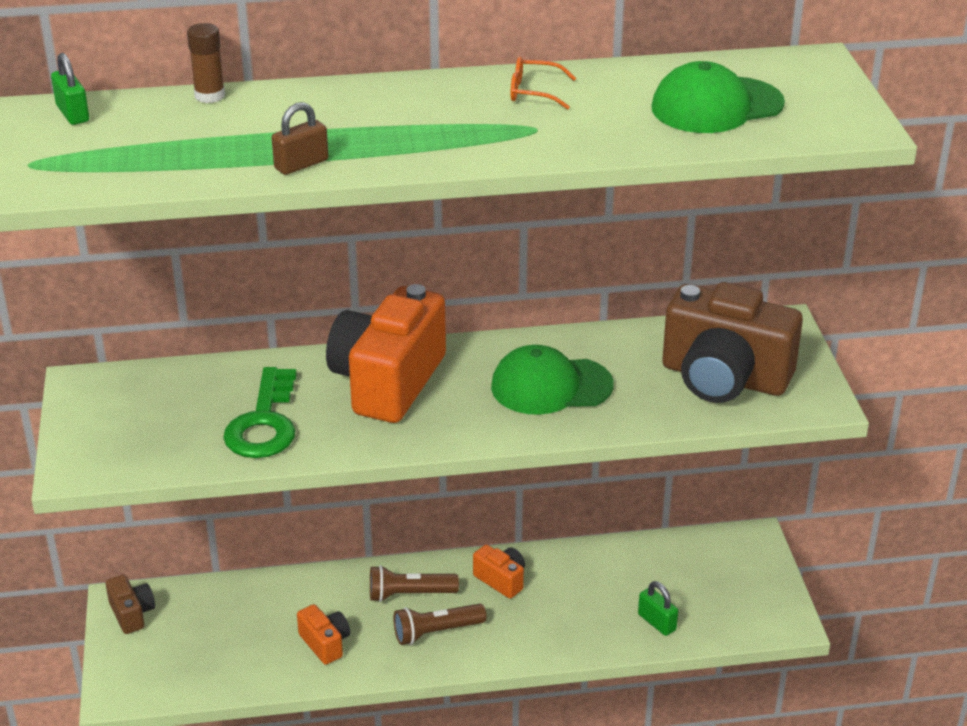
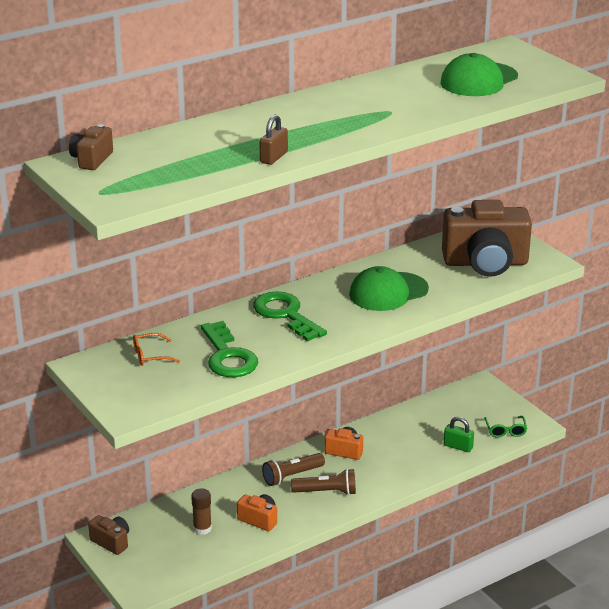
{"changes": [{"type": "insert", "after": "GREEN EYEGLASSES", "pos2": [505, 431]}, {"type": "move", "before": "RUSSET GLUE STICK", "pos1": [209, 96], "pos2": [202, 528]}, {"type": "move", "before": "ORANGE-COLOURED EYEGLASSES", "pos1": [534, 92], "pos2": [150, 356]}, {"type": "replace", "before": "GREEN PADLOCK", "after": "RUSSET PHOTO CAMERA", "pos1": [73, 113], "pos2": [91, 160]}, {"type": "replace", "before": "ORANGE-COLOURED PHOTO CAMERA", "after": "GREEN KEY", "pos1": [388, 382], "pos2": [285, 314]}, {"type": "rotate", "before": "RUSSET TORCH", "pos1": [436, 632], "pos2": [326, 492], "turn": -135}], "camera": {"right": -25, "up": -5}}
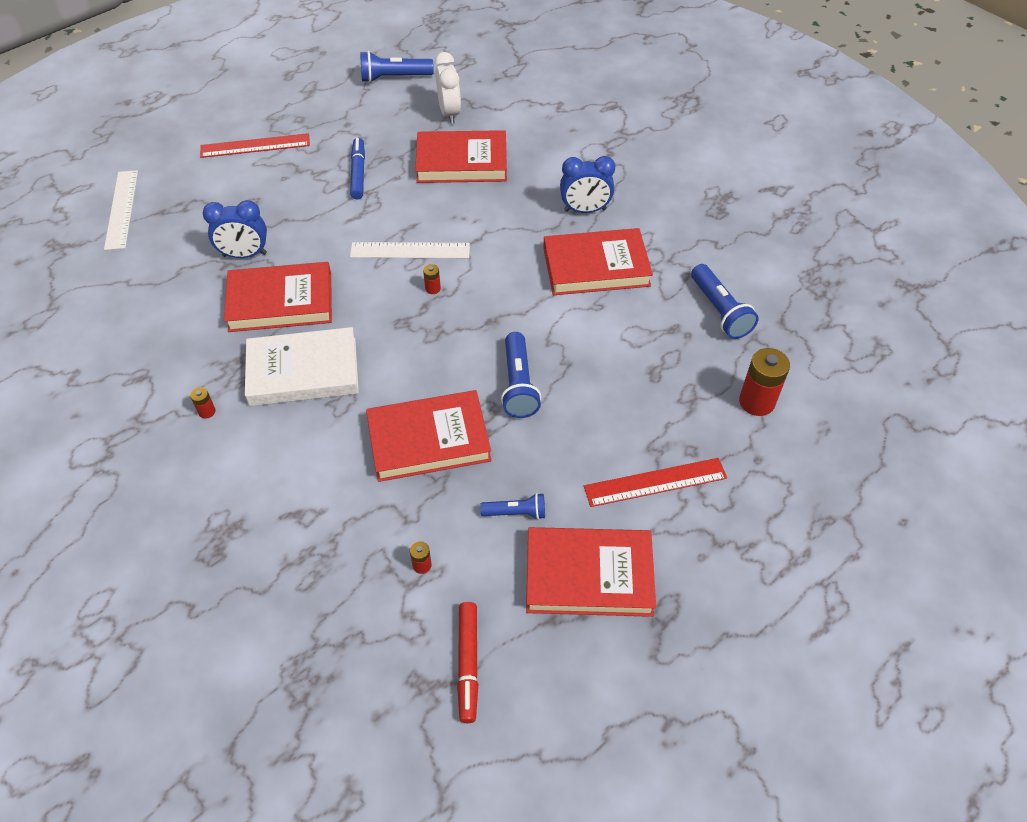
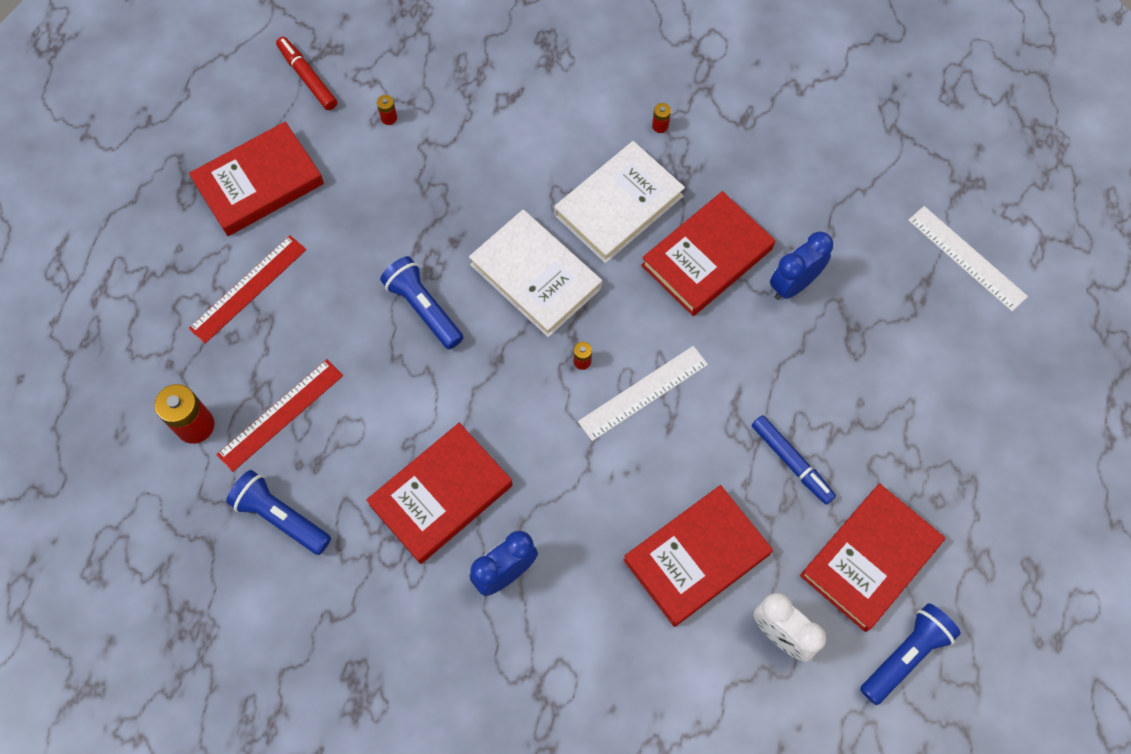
{"changes": [{"type": "delete", "before": "COBALT TORCH", "pos1": [516, 513]}, {"type": "insert", "after": "SNOW-WHITE HARDBACK", "pos2": [535, 276]}, {"type": "move", "before": "SCARLET STRAIGHTEDGE", "pos1": [255, 146], "pos2": [280, 414]}, {"type": "move", "before": "SCARLET HARDBACK", "pos1": [429, 440], "pos2": [869, 559]}], "camera": {"right": 145, "up": 15}}
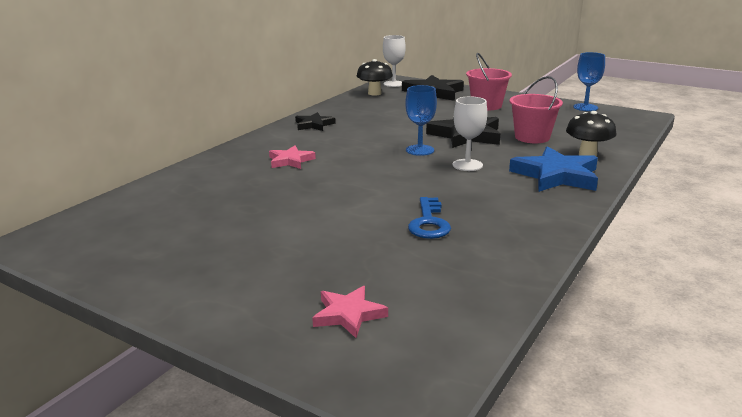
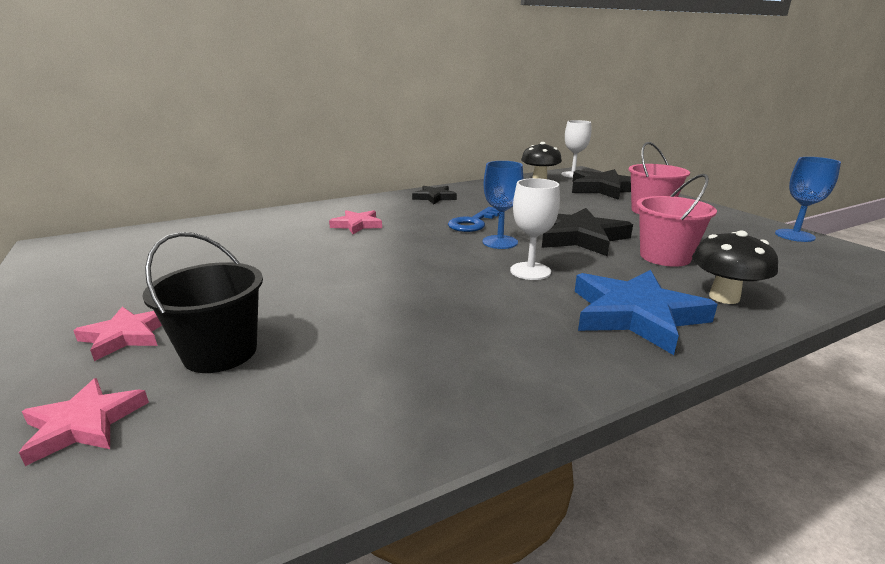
{"changes": [{"type": "insert", "after": "ROSE-PINK FIVE-POINTED STAR", "pos2": [126, 336]}, {"type": "insert", "after": "BLACK PAIL", "pos2": [220, 352]}, {"type": "move", "before": "COBALT KEY", "pos1": [429, 223], "pos2": [473, 223]}], "camera": {"right": 30, "up": 0}}
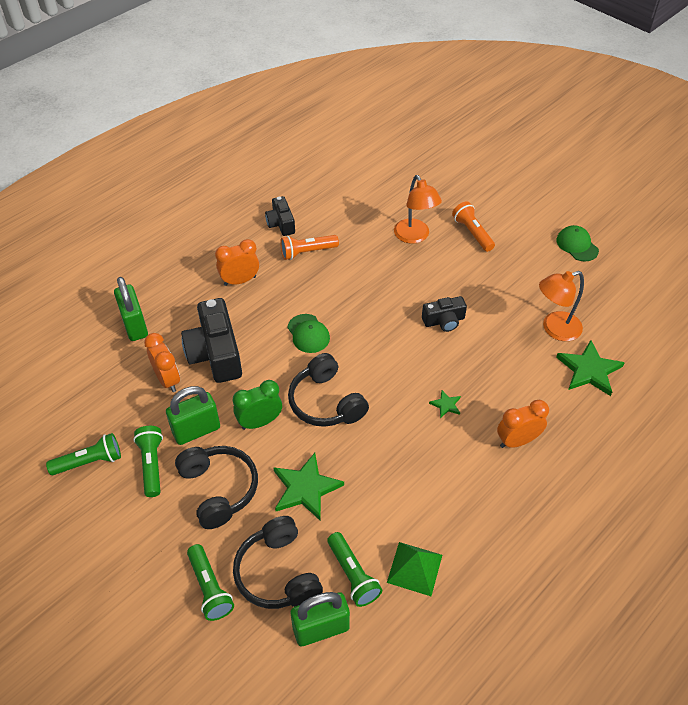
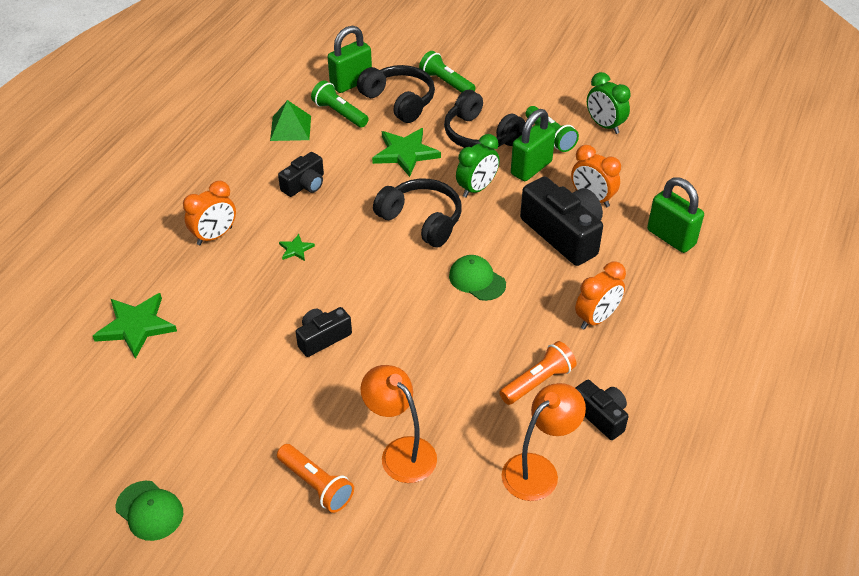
{"changes": [{"type": "insert", "after": "BLACK PHOTO CAMERA", "pos2": [304, 185]}, {"type": "move", "before": "ORANGE-COLOURED READING LAMP", "pos1": [554, 329], "pos2": [538, 469]}, {"type": "replace", "before": "GREEN TORCH", "after": "GREEN CLOCK", "pos1": [89, 462], "pos2": [604, 125]}], "camera": {"right": 160, "up": -5}}
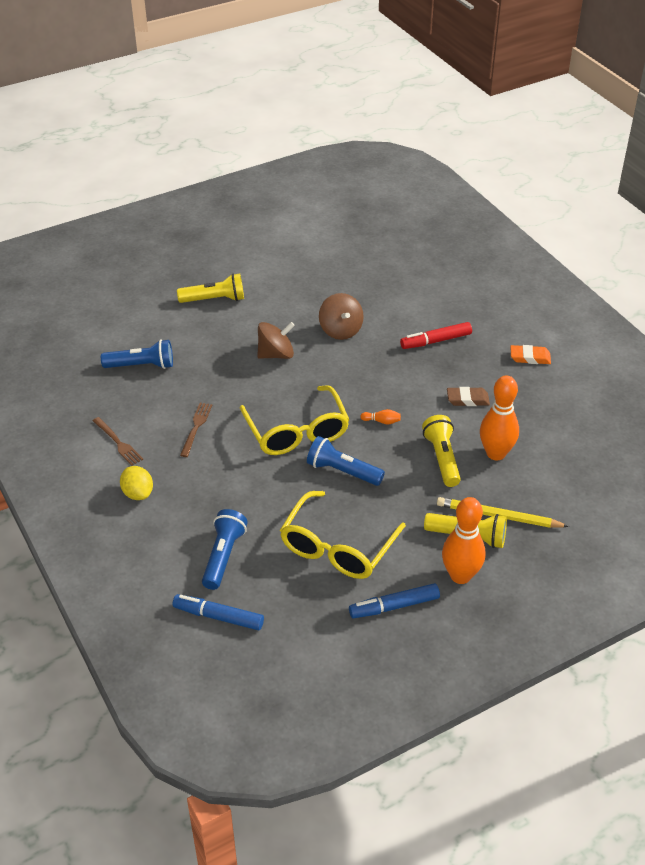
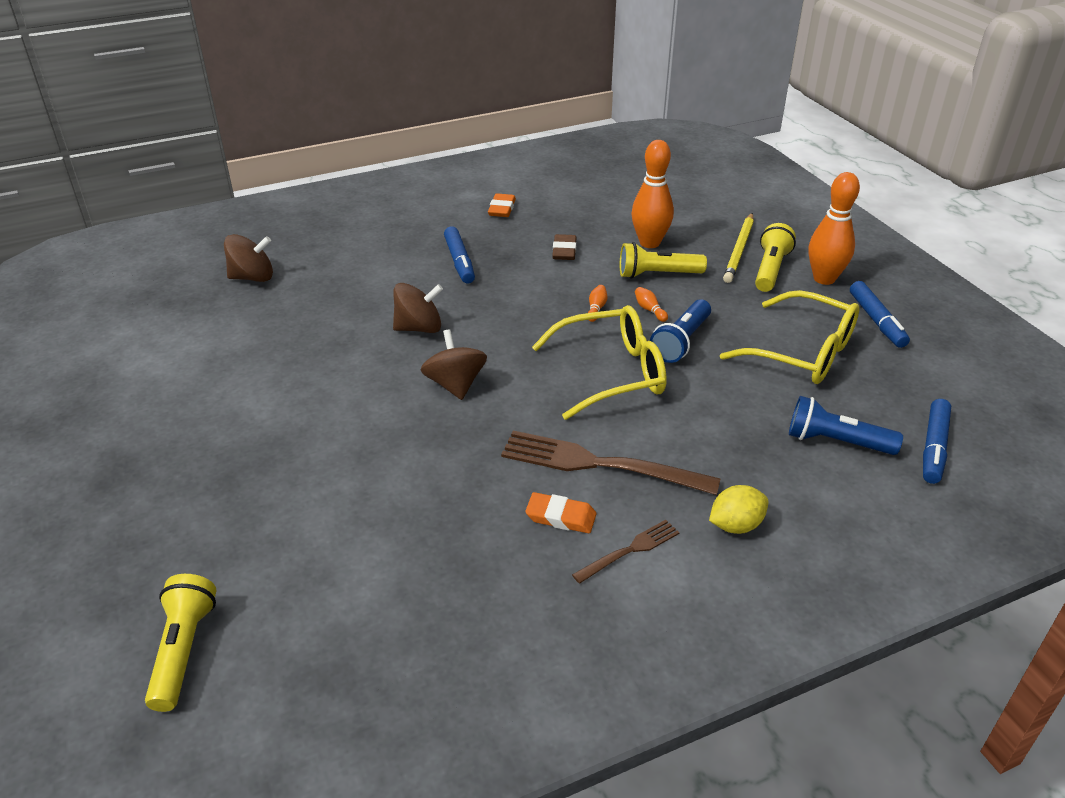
{"changes": [{"type": "delete", "before": "COBALT TORCH", "pos1": [142, 365]}, {"type": "insert", "after": "RUSSET SPINNING TOP", "pos2": [252, 277]}, {"type": "insert", "after": "ORANGE-COLOURED GUM ERASER", "pos2": [561, 517]}, {"type": "insert", "after": "ORANGE-COLOURED SKITTLE", "pos2": [649, 310]}, {"type": "move", "before": "YELLOW TORCH", "pos1": [215, 299], "pos2": [183, 650]}, {"type": "recolor", "before": "SCARLET MARKER", "after": "COBALT MARKER", "pos1": [435, 341], "pos2": [459, 261]}, {"type": "resize", "before": "RUSSET TABLE FORK", "pos1": [196, 427], "pos2": [598, 464], "scale": 1.93}], "camera": {"right": -85, "up": -5}}
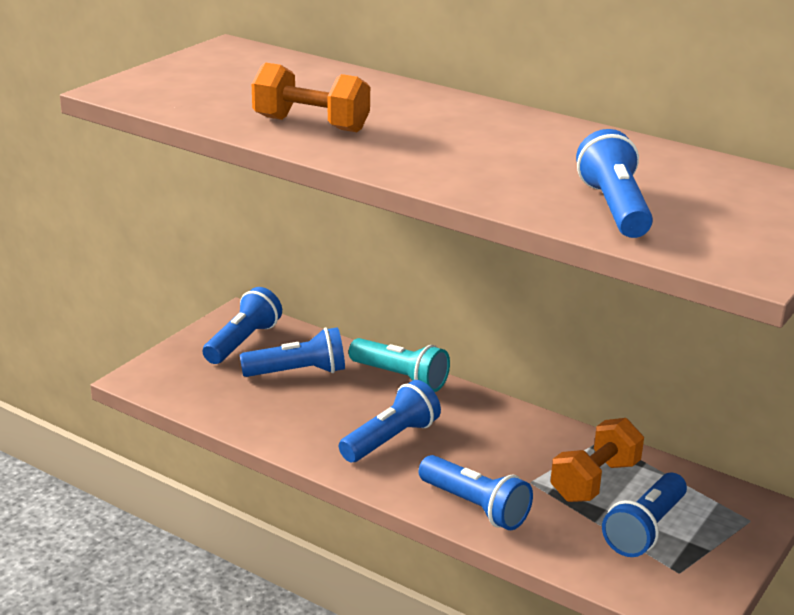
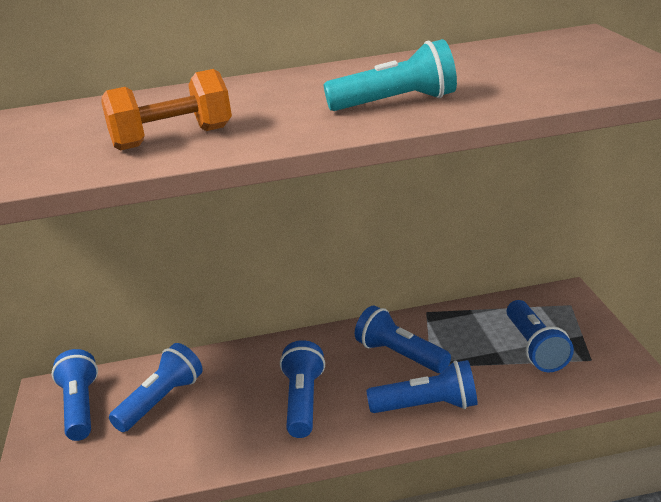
{"changes": [{"type": "delete", "before": "ORANGE-COLOURED HAND WEIGHT", "pos1": [594, 481]}, {"type": "move", "before": "AQUA TORCH", "pos1": [400, 377], "pos2": [396, 103]}, {"type": "move", "before": "COBALT TORCH", "pos1": [614, 208], "pos2": [400, 355]}], "camera": {"right": -40, "up": 0}}
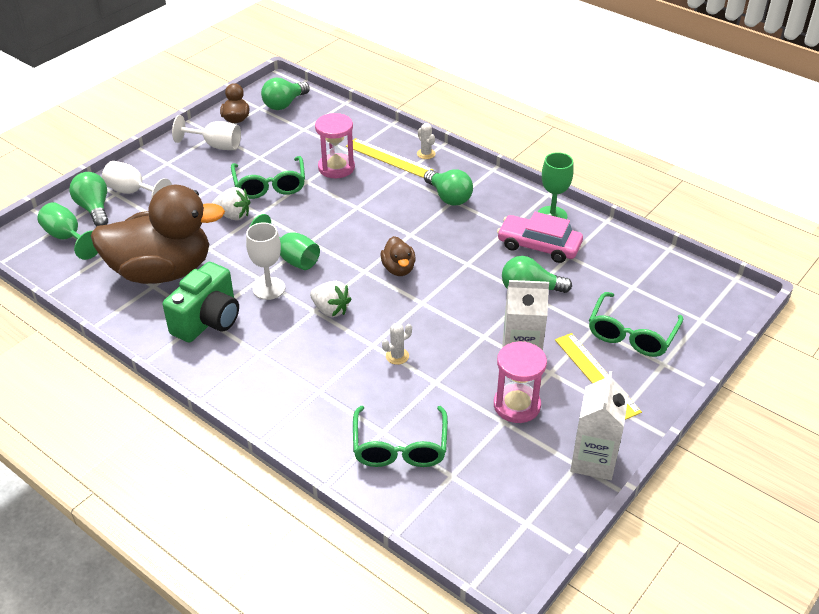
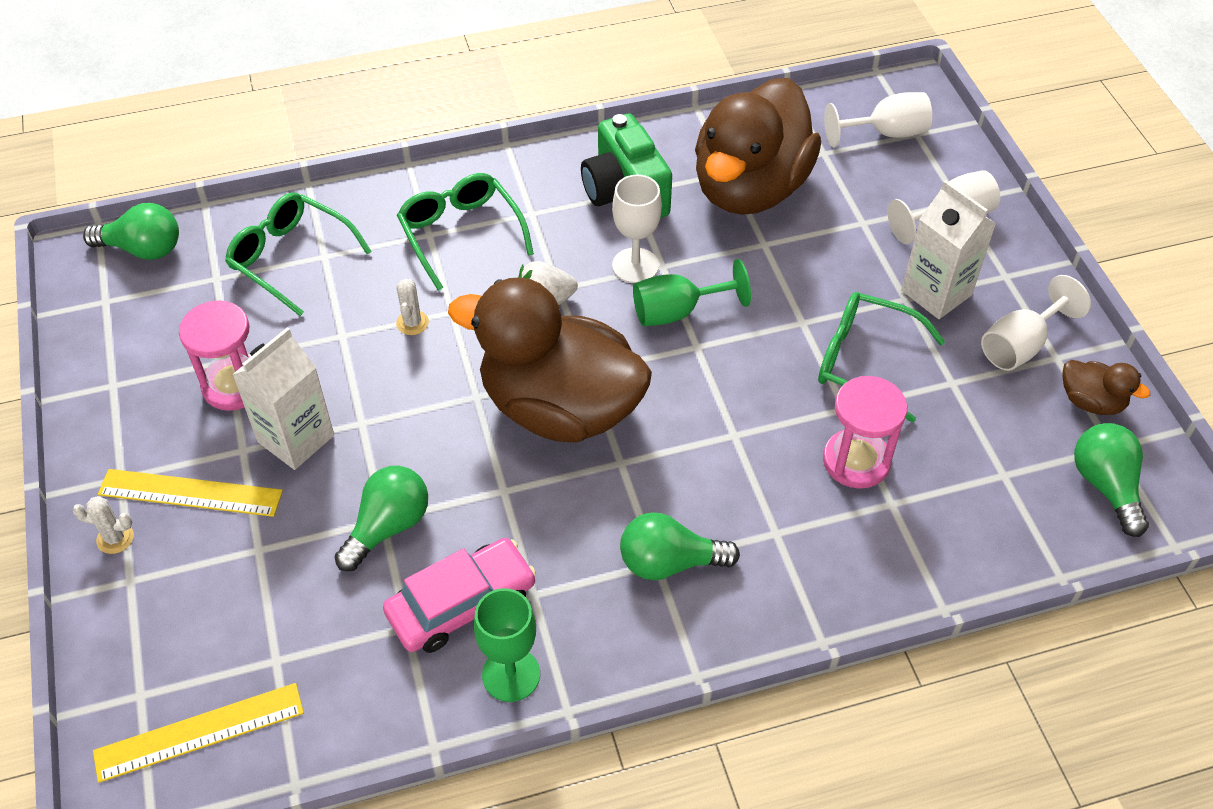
{"changes": [{"type": "delete", "before": "SNOW-WHITE TOY STRAWBERRY", "pos1": [233, 215]}, {"type": "move", "before": "GREEN LIGHT BULB", "pos1": [94, 209], "pos2": [143, 249]}, {"type": "move", "before": "YELLOW STRAIGHTEDGE", "pos1": [388, 158], "pos2": [199, 731]}, {"type": "move", "before": "SNOW-WHITE SAGUARO CACTUS", "pos1": [426, 154], "pos2": [115, 538]}, {"type": "move", "before": "SNOW-WHITE CARTON", "pos1": [593, 460], "pos2": [936, 293]}, {"type": "move", "before": "GREEN EYEGLASSES", "pos1": [631, 334], "pos2": [461, 234]}, {"type": "recolor", "before": "GREEN GOBLET", "after": "SNOW-WHITE GOBLET", "pos1": [68, 238], "pos2": [886, 133]}, {"type": "resize", "before": "RUSSET DUCK", "pos1": [398, 269], "pos2": [560, 408], "scale": 2.43}], "camera": {"right": 125, "up": 10}}
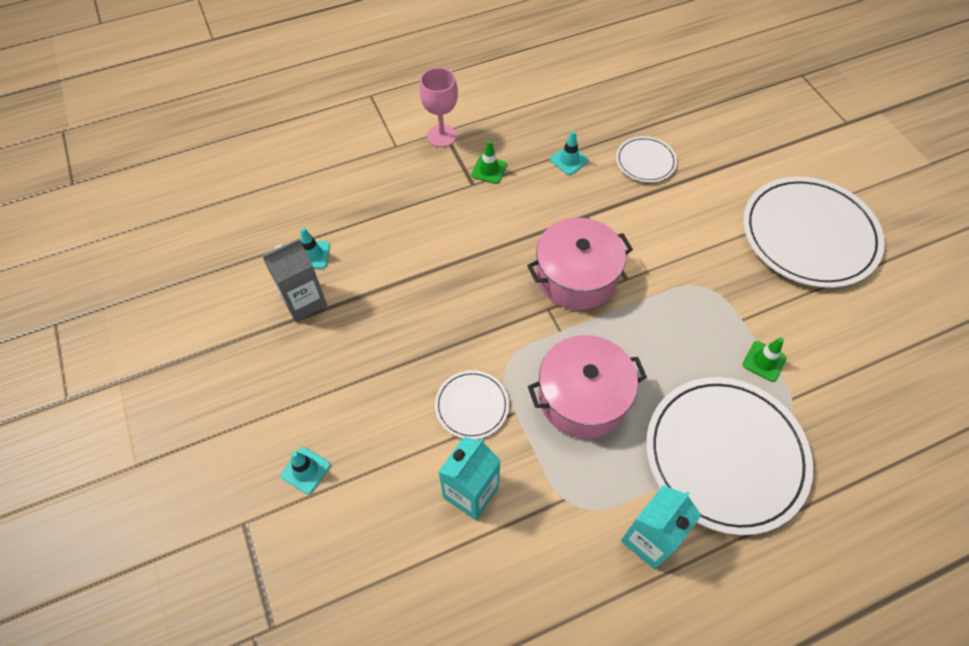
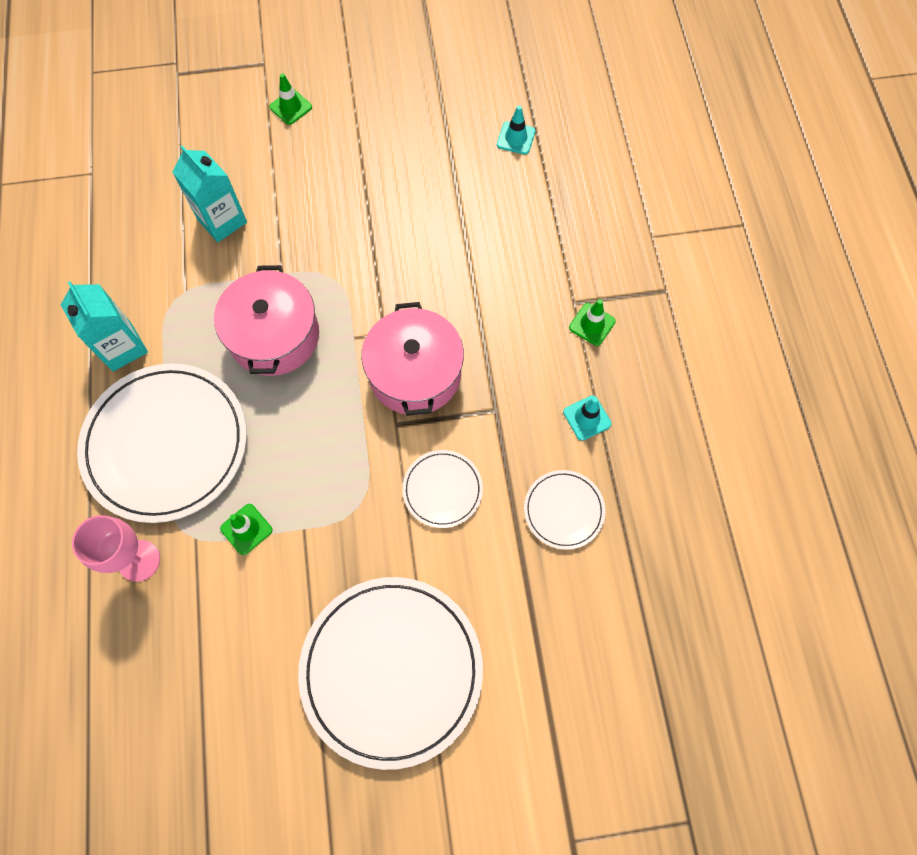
{"changes": [{"type": "delete", "before": "GREY CARTON", "pos1": [304, 301]}, {"type": "move", "before": "ROSE-PINK GOBLET", "pos1": [441, 136], "pos2": [139, 560]}, {"type": "move", "before": "SNOW-WHITE PLATE", "pos1": [472, 406], "pos2": [442, 489]}, {"type": "recolor", "before": "AQUA SAFETY CONE", "after": "GREEN SAFETY CONE", "pos1": [305, 470], "pos2": [290, 107]}], "camera": {"right": 105, "up": 10}}
